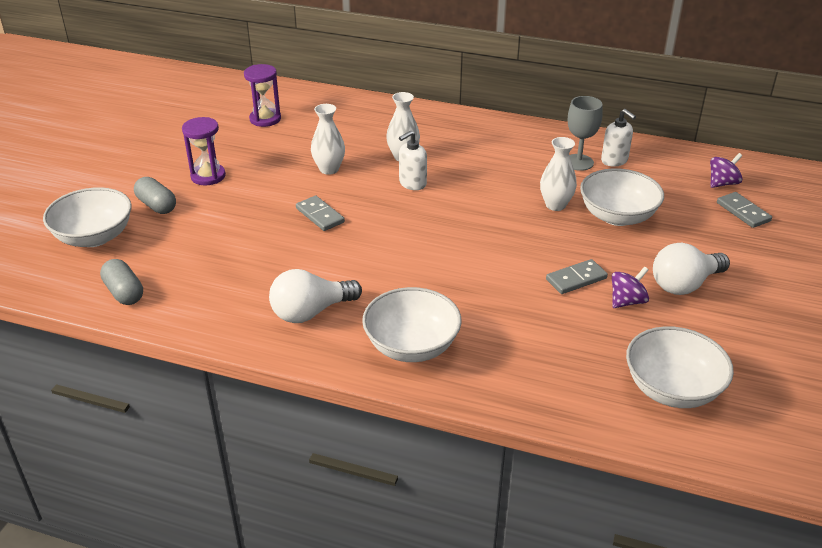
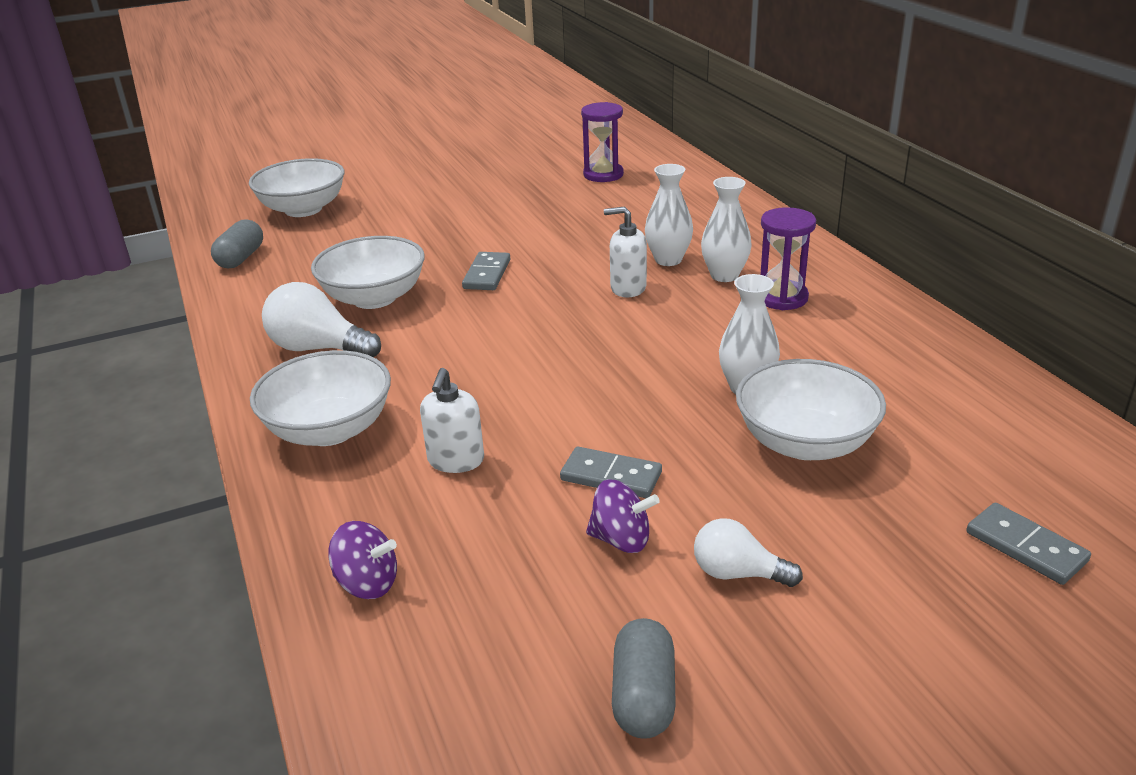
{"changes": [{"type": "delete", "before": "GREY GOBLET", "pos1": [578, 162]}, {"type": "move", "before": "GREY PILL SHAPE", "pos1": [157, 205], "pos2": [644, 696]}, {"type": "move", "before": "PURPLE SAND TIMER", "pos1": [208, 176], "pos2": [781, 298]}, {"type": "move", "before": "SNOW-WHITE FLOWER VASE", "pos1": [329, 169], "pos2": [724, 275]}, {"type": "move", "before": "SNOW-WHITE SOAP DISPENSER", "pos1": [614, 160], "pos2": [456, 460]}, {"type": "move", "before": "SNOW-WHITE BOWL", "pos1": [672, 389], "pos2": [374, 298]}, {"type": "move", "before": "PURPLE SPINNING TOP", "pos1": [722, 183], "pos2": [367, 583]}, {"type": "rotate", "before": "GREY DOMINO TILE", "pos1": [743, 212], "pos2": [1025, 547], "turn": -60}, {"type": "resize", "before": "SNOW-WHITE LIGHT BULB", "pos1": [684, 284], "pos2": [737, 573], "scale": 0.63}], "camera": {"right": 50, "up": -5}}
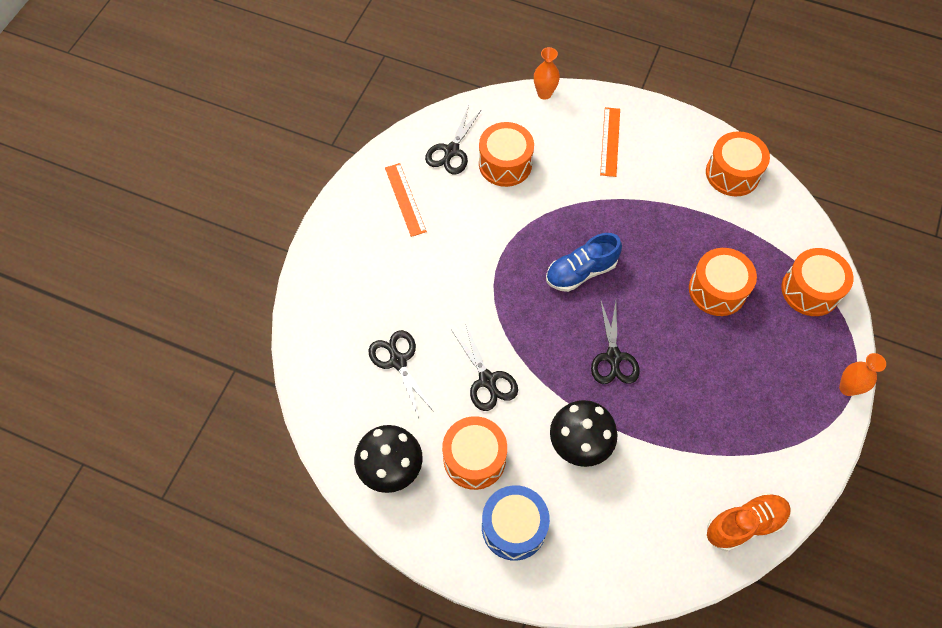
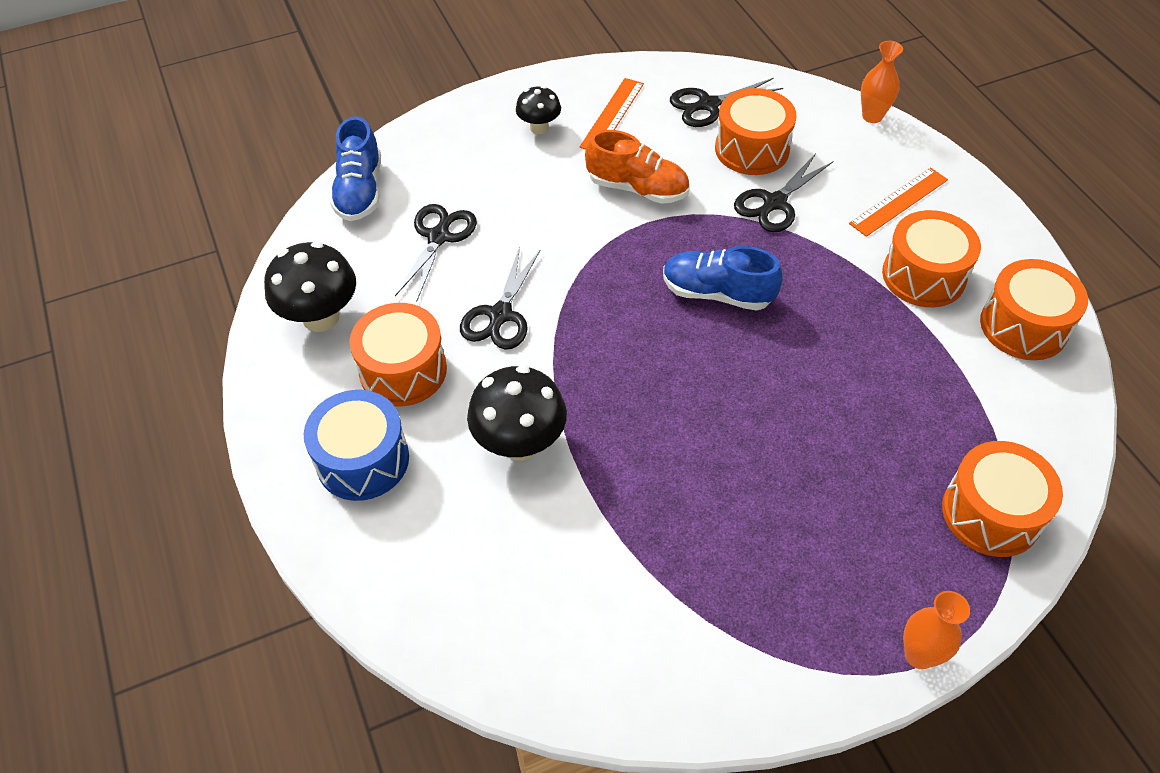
{"changes": [{"type": "insert", "after": "COBALT SHOE", "pos2": [360, 191]}, {"type": "insert", "after": "BLACK FUNGUS", "pos2": [539, 127]}, {"type": "move", "before": "BLACK PAIR OF SCISSORS", "pos1": [613, 357], "pos2": [774, 203]}, {"type": "move", "before": "ORANGE-COLOURED SNARE DRUM", "pos1": [717, 290], "pos2": [923, 275]}, {"type": "move", "before": "ORANGE-COLOURED SHOE", "pos1": [745, 524], "pos2": [637, 188]}], "camera": {"right": 45, "up": -10}}
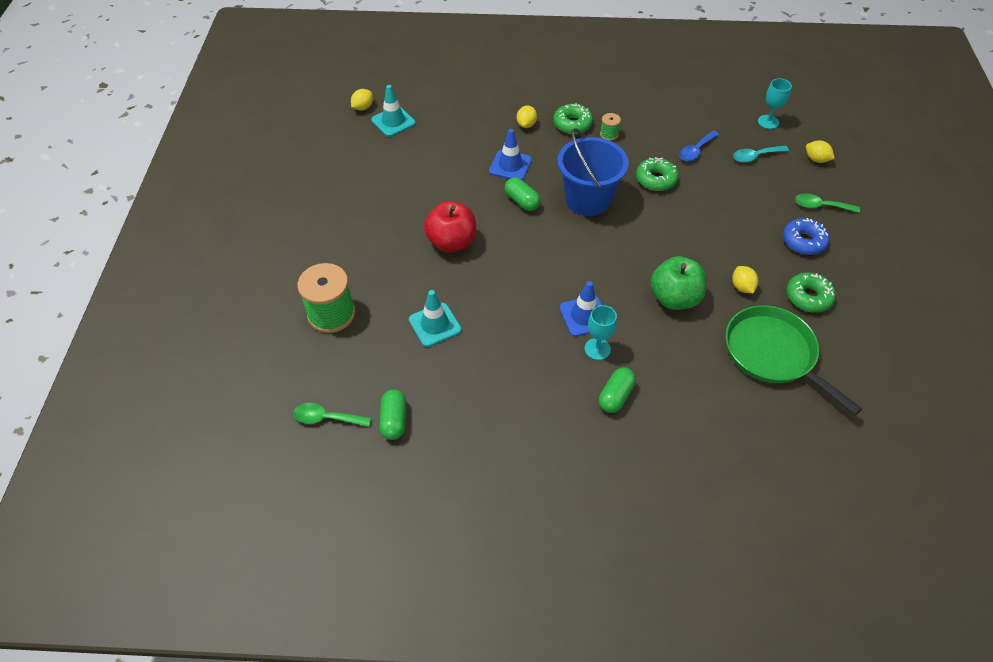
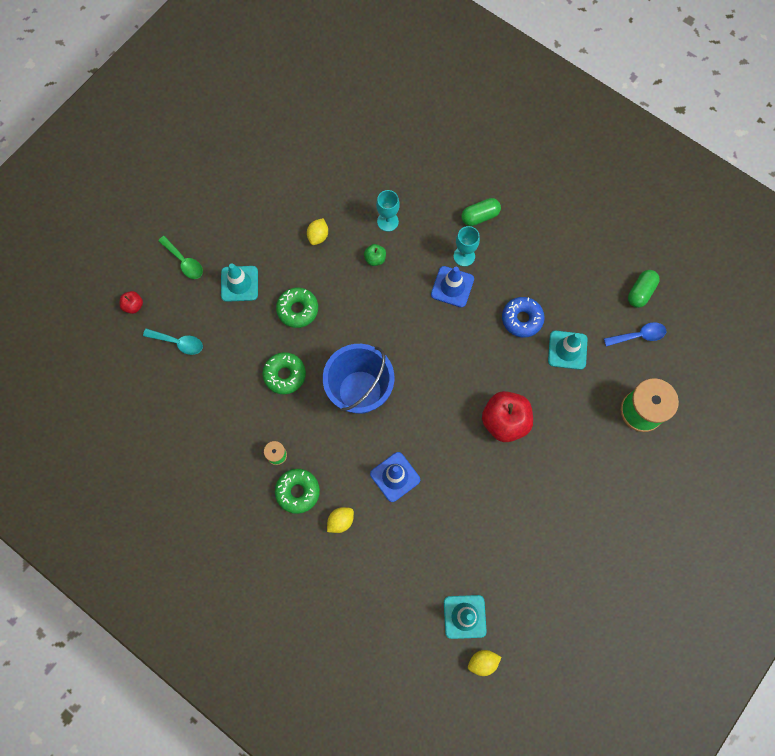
{"changes": [{"type": "delete", "before": "GREEN SPOON", "pos1": [326, 418]}, {"type": "delete", "before": "GREEN PILL SHAPE", "pos1": [522, 201]}, {"type": "delete", "before": "GREEN SKILLET", "pos1": [773, 353]}, {"type": "insert", "after": "AQUA SAFETY CONE", "pos2": [239, 283]}, {"type": "move", "before": "COBALT SPOON", "pos1": [695, 151], "pos2": [639, 335]}, {"type": "move", "before": "AQUA GOBLET", "pos1": [768, 122], "pos2": [387, 221]}, {"type": "move", "before": "COBALT DOUGHNUT", "pos1": [803, 241], "pos2": [522, 319]}, {"type": "move", "before": "GREEN DOUGHNUT", "pos1": [808, 297], "pos2": [297, 310]}, {"type": "replace", "before": "YELLOW TOY LEMON", "after": "SCARLET APPLE", "pos1": [816, 159], "pos2": [133, 306]}, {"type": "resize", "before": "GREEN APPLE", "pos1": [674, 298], "pos2": [375, 259], "scale": 0.47}], "camera": {"right": -145, "up": 20}}
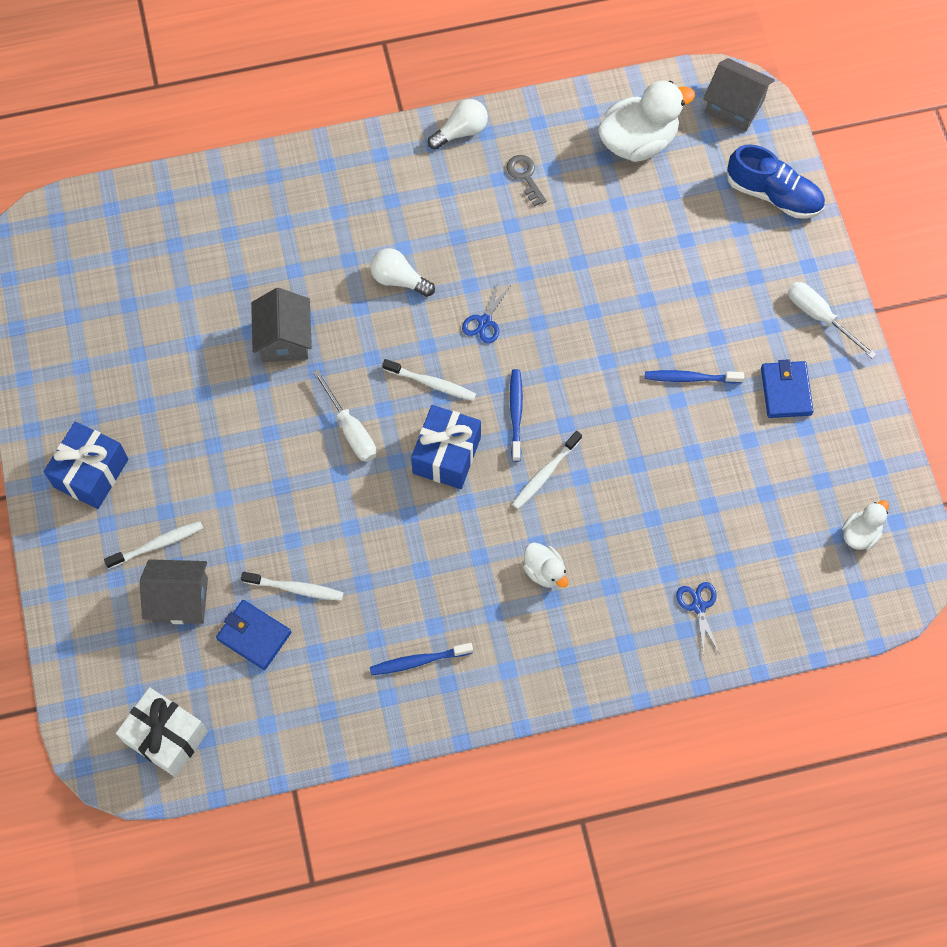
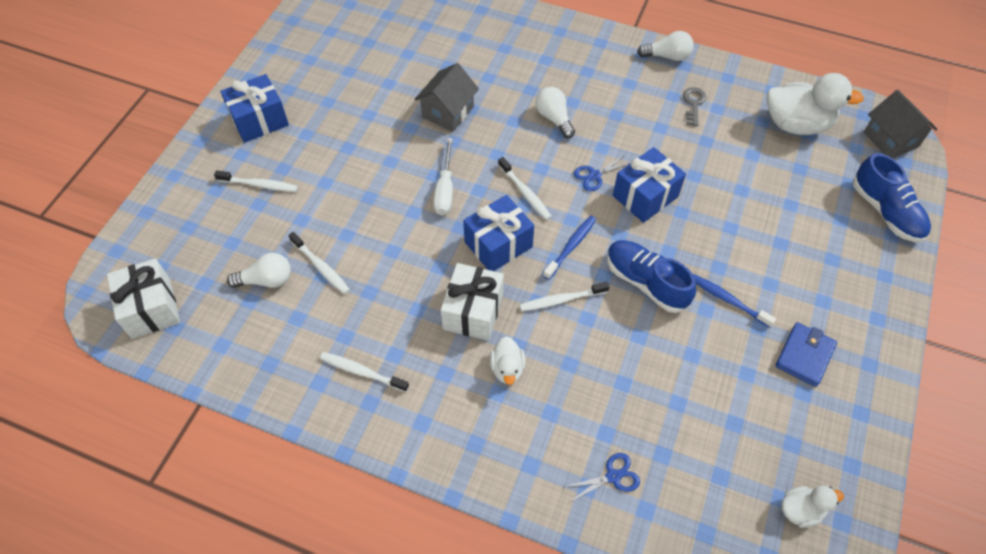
{"changes": [{"type": "delete", "before": "GREY COTTAGE", "pos1": [180, 599]}, {"type": "delete", "before": "SNOW-WHITE HAND SCREWDRIVER", "pos1": [820, 317]}, {"type": "insert", "after": "SNOW-WHITE WRAPPED GIFT", "pos2": [473, 311]}, {"type": "insert", "after": "COBALT SHOE", "pos2": [646, 282]}, {"type": "insert", "after": "COBALT WRAPPED GIFT", "pos2": [645, 196]}, {"type": "replace", "before": "COBALT CARD WALLET", "after": "SNOW-WHITE LIGHT BULB", "pos1": [254, 636], "pos2": [266, 280]}, {"type": "recolor", "before": "COBALT TOOTH BRUSH", "after": "SNOW-WHITE TOOTH BRUSH", "pos1": [418, 661], "pos2": [362, 372]}, {"type": "rotate", "before": "COBALT PAIR OF SCISSORS", "pos1": [698, 606], "pos2": [613, 476], "turn": 45}], "camera": {"right": 35, "up": -10}}
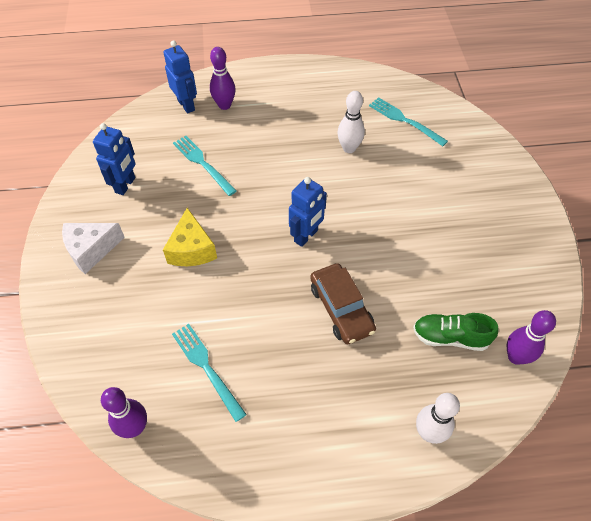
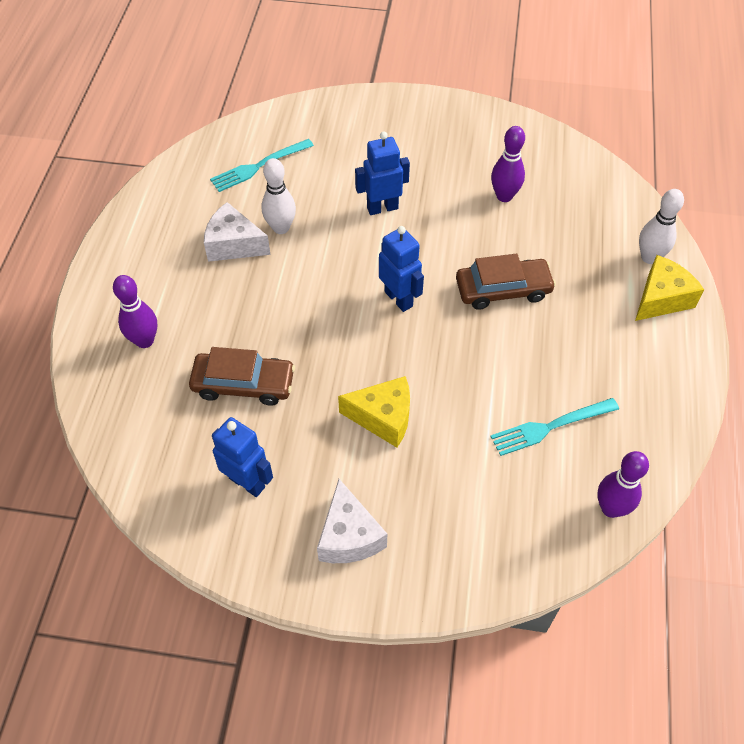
{"changes": [{"type": "delete", "before": "GREEN SHOE", "pos1": [450, 337]}, {"type": "insert", "after": "SNOW-WHITE PIECE OF CHEESE", "pos2": [233, 244]}, {"type": "insert", "after": "YELLOW PIECE OF CHEESE", "pos2": [661, 298]}, {"type": "move", "before": "COBALT ROBOT FIGURE", "pos1": [186, 105], "pos2": [382, 208]}, {"type": "move", "before": "PURPLE SKITTLE", "pos1": [515, 357], "pos2": [504, 196]}, {"type": "replace", "before": "AQUA TABLE FORK", "after": "RUSSET TOY CAR", "pos1": [202, 163], "pos2": [243, 384]}], "camera": {"right": -75, "up": 0}}
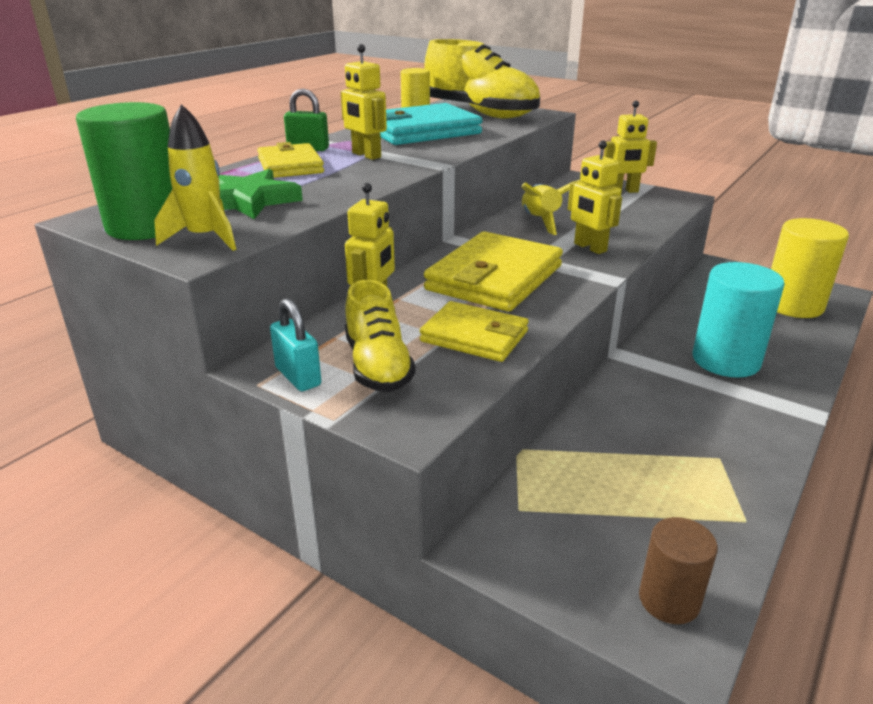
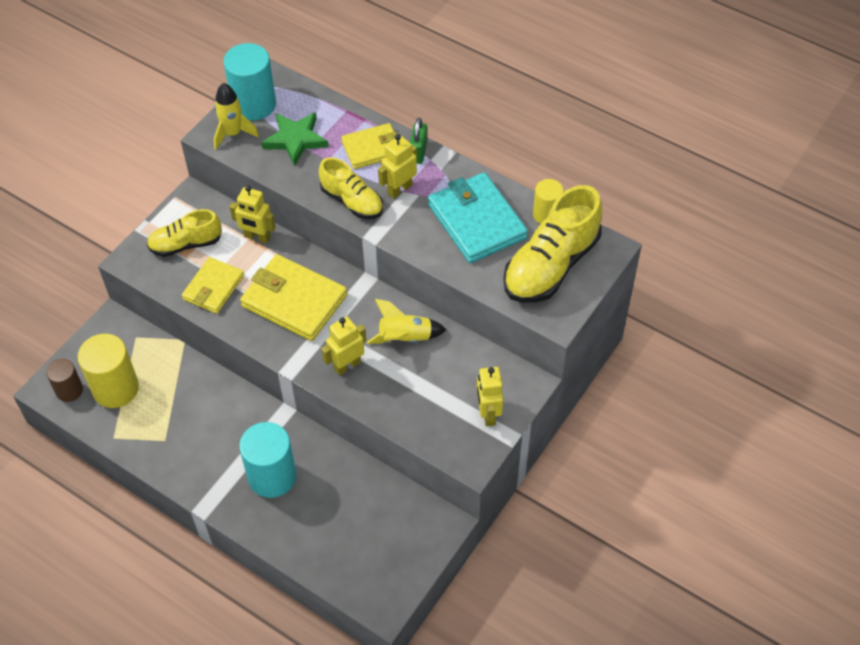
{"changes": [{"type": "delete", "before": "AQUA PADLOCK", "pos1": [298, 376]}, {"type": "insert", "after": "YELLOW SHOE", "pos2": [352, 201]}, {"type": "move", "before": "YELLOW SOLID CYLINDER", "pos1": [793, 305], "pos2": [115, 388]}, {"type": "recolor", "before": "GREEN SOLID CYLINDER", "after": "AQUA SOLID CYLINDER", "pos1": [147, 226], "pos2": [254, 104]}], "camera": {"right": 90, "up": 25}}
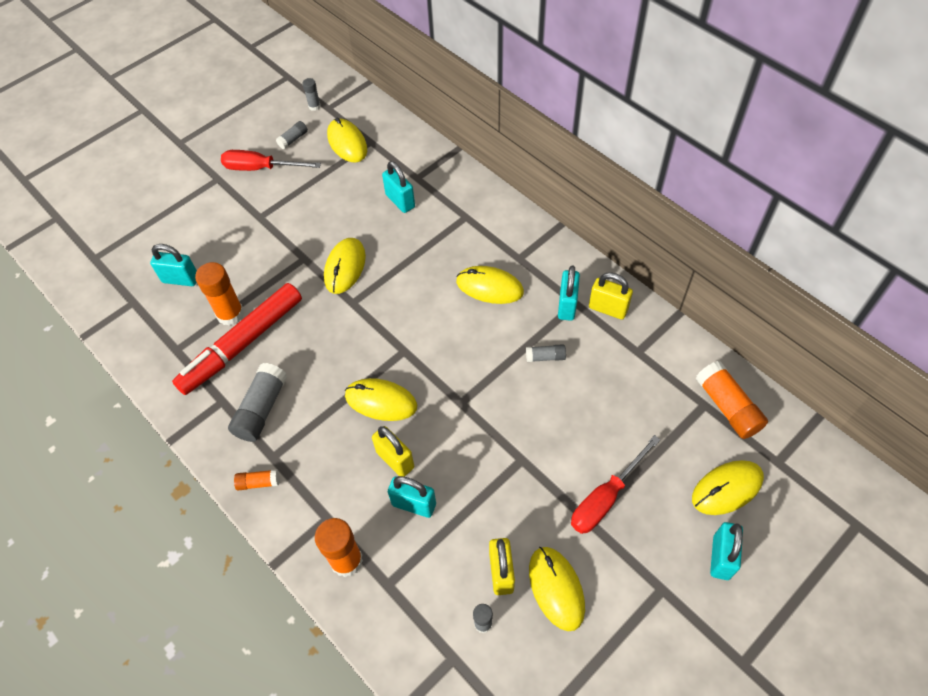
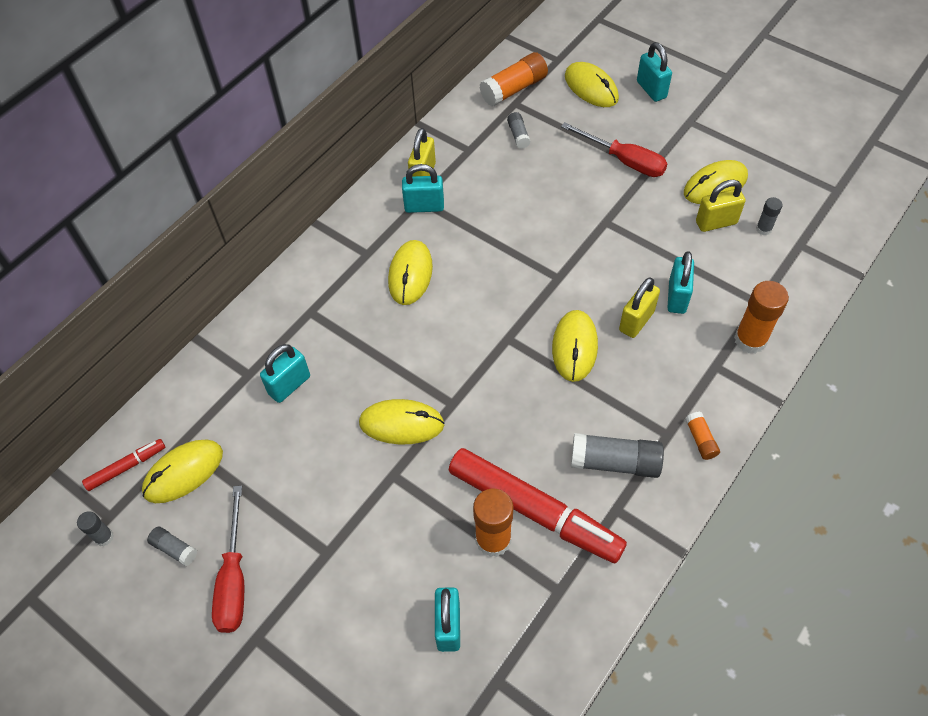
{"changes": [{"type": "insert", "after": "SCARLET MARKER", "pos2": [126, 467]}, {"type": "move", "before": "GREY GLUE STICK", "pos1": [545, 357], "pos2": [518, 135]}, {"type": "rotate", "before": "AQUA PADLOCK", "pos1": [721, 557], "pos2": [651, 89], "turn": 60}], "camera": {"right": -100, "up": 0}}
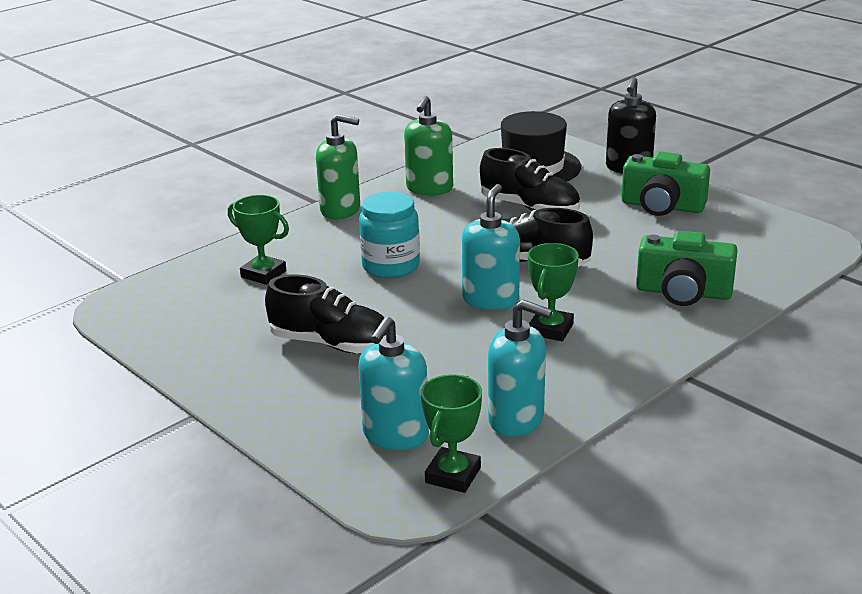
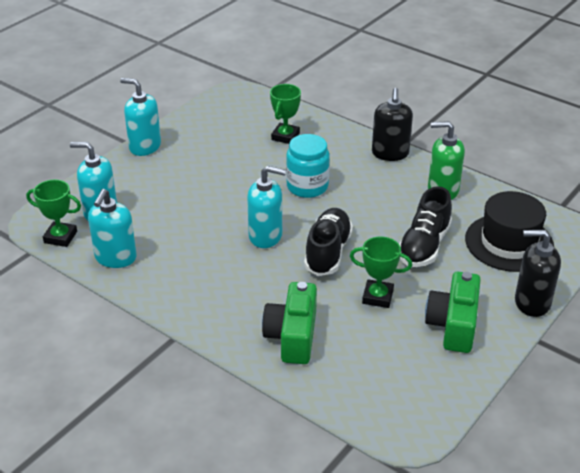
{"changes": [{"type": "delete", "before": "BLACK SHOE", "pos1": [332, 344]}, {"type": "insert", "after": "AQUA SOAP DISPENSER", "pos2": [145, 146]}, {"type": "move", "before": "GREEN AWARD CUP", "pos1": [551, 329], "pos2": [377, 297]}, {"type": "recolor", "before": "GREEN SOAP DISPENSER", "after": "BLACK SOAP DISPENSER", "pos1": [341, 210], "pos2": [390, 153]}], "camera": {"right": 80, "up": 10}}
